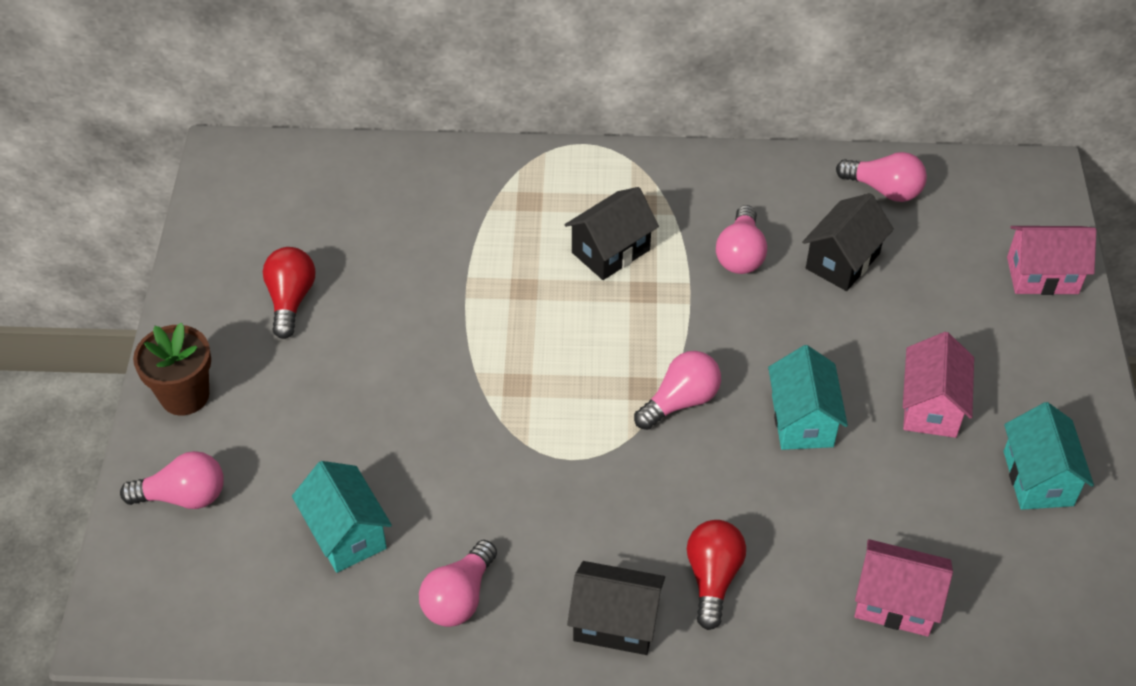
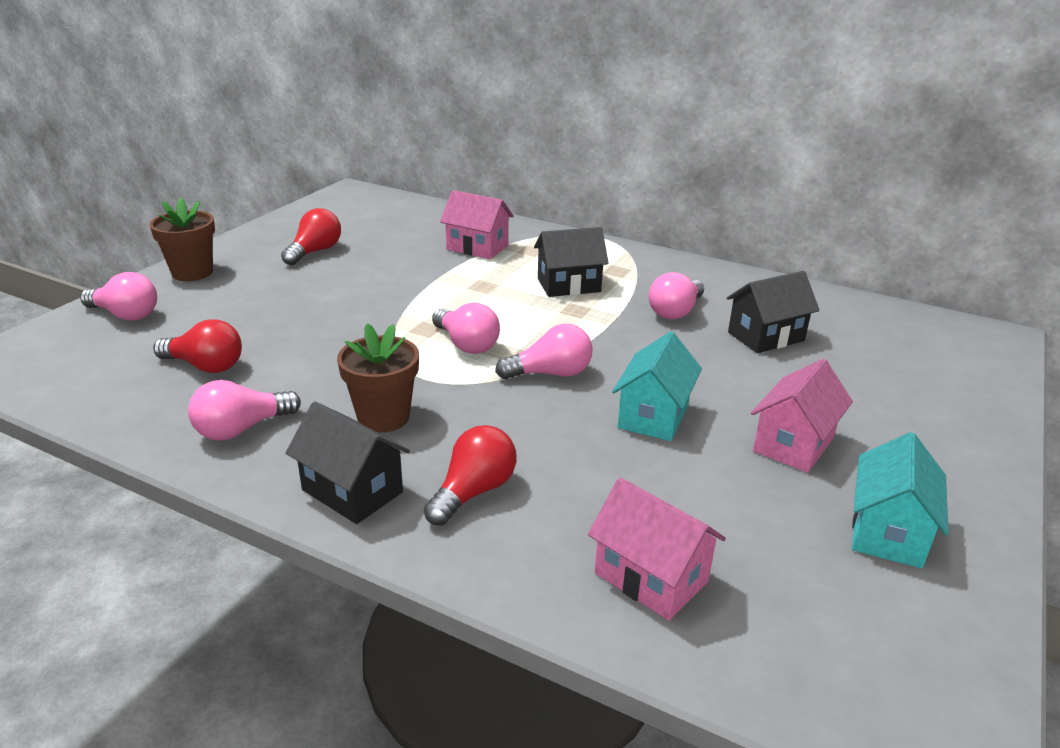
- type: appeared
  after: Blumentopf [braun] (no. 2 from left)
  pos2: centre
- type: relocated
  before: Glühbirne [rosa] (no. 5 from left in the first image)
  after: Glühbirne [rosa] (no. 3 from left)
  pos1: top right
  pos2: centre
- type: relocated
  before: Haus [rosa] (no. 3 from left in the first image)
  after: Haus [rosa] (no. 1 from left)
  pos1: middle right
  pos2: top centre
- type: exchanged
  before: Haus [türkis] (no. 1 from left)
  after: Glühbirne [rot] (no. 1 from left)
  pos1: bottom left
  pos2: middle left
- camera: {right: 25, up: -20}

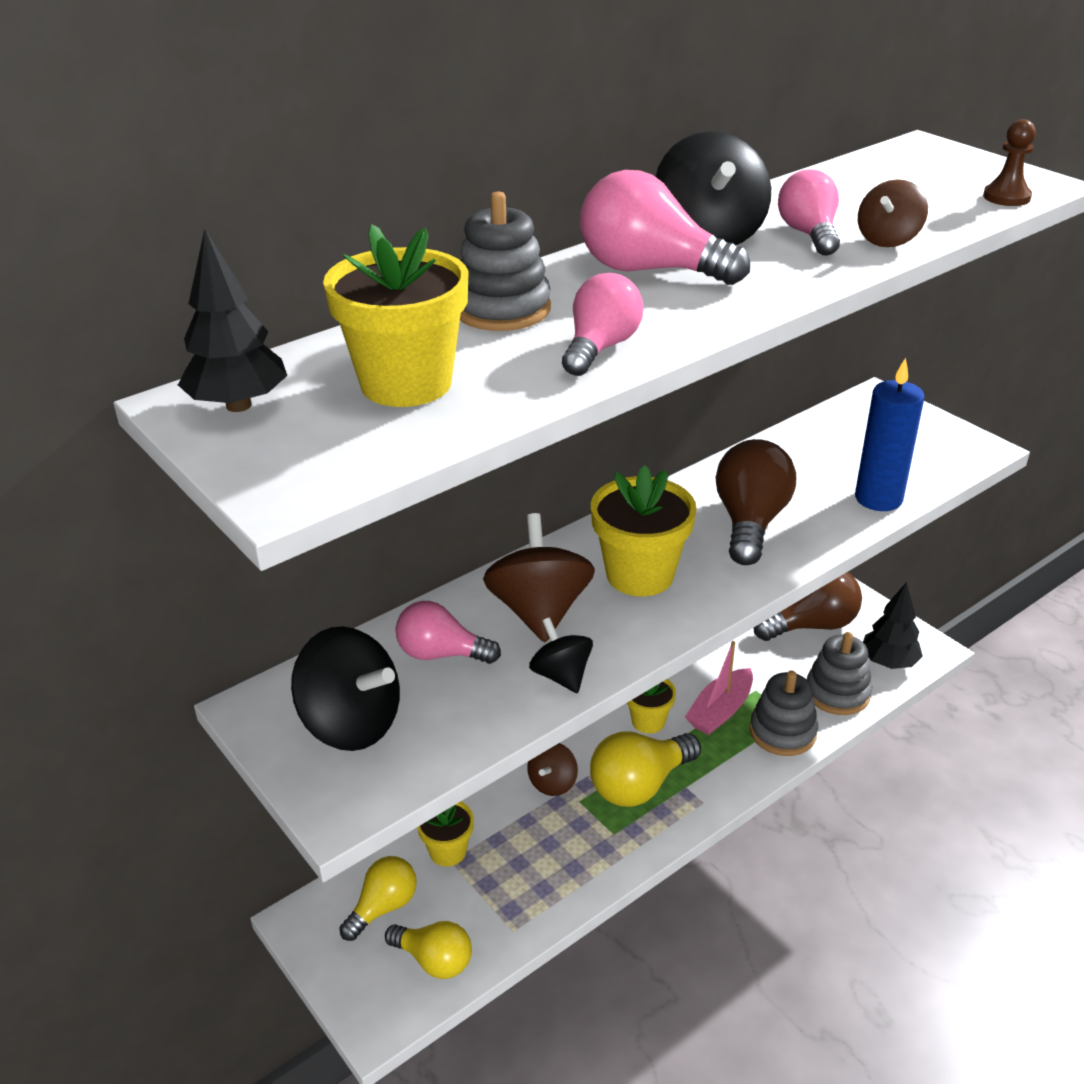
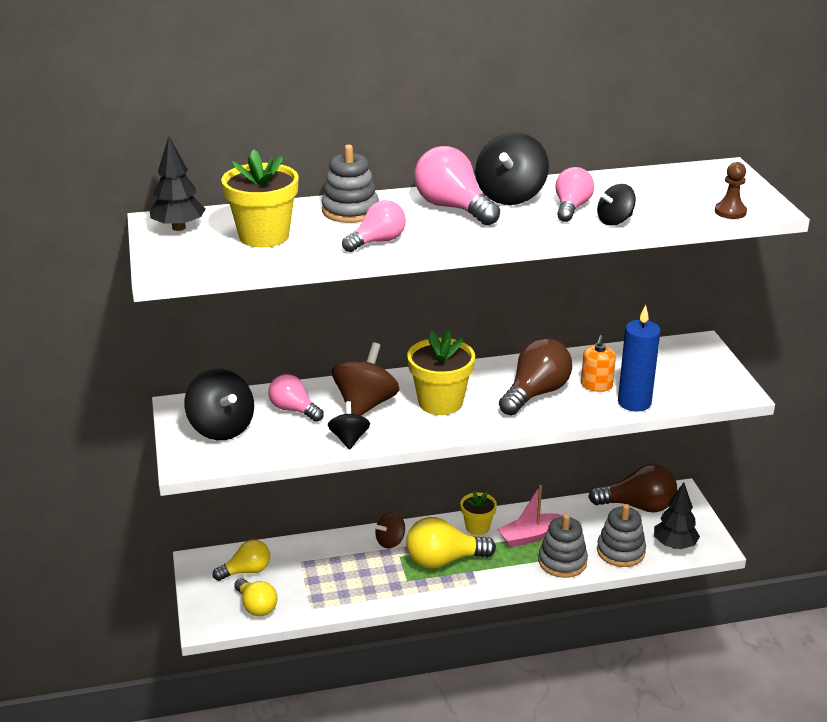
- type: missing
  before: Blumentopf [gelb] (no. 2 from left)
  pos1: bottom centre
- type: appeared
  after: Seifenspender [orange]
  pos2: middle right
- type: colour
  before: Kreisel [braun] (no. 3 from left)
  after: Kreisel [schwarz] (no. 4 from left)
  pos1: top right
  pos2: top right
- camera: {right: 25, up: -5}

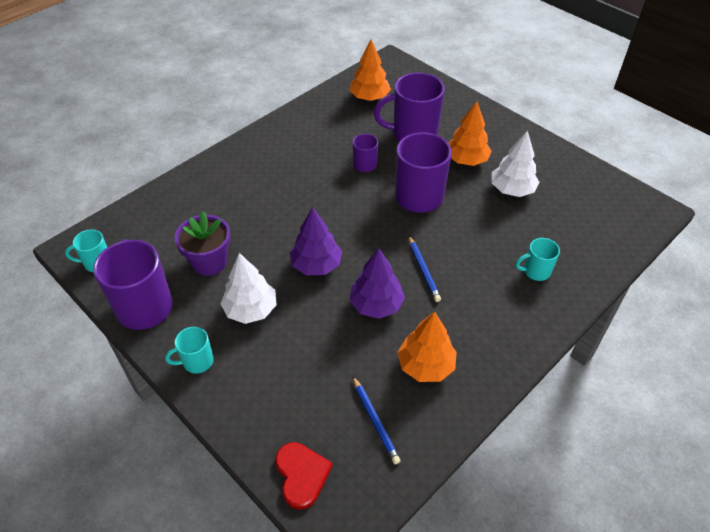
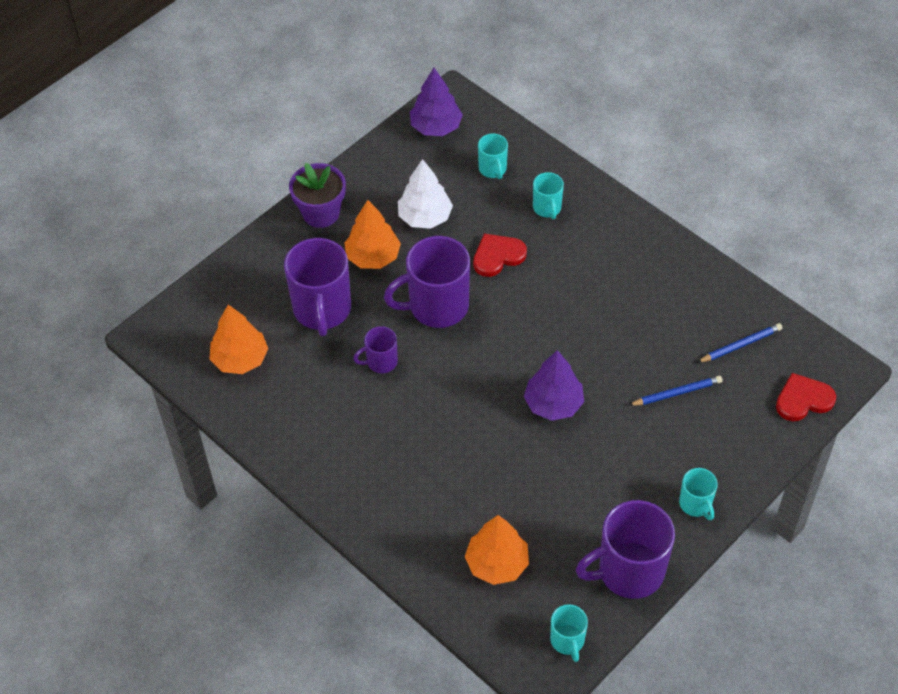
- type: missing
  before: Baum [weiß] (no. 1 from left)
  pos1: centre
- type: appeared
  after: Herz [rot] (no. 1 from left)
  pos2: centre
- type: appeared
  after: Tasse [türkis] (no. 1 from left)
  pos2: top centre
- type: relocated
  before: Blumentopf [lila]
  pos1: middle left
  pos2: top centre
- type: relocated
  before: Baum [lila] (no. 2 from left in the first image)
  after: Baum [lila] (no. 1 from left)
  pos1: centre
  pos2: top centre
- type: relocated
  before: Baum [orange] (no. 2 from left in the first image)
  after: Baum [orange] (no. 3 from left)
  pos1: centre
  pos2: bottom centre
- type: relocated
  before: Bleistift [blau] (no. 2 from left in the first image)
  after: Bleistift [blau] (no. 1 from left)
  pos1: centre
  pos2: middle right
- camera: {right: -90, up: 5}

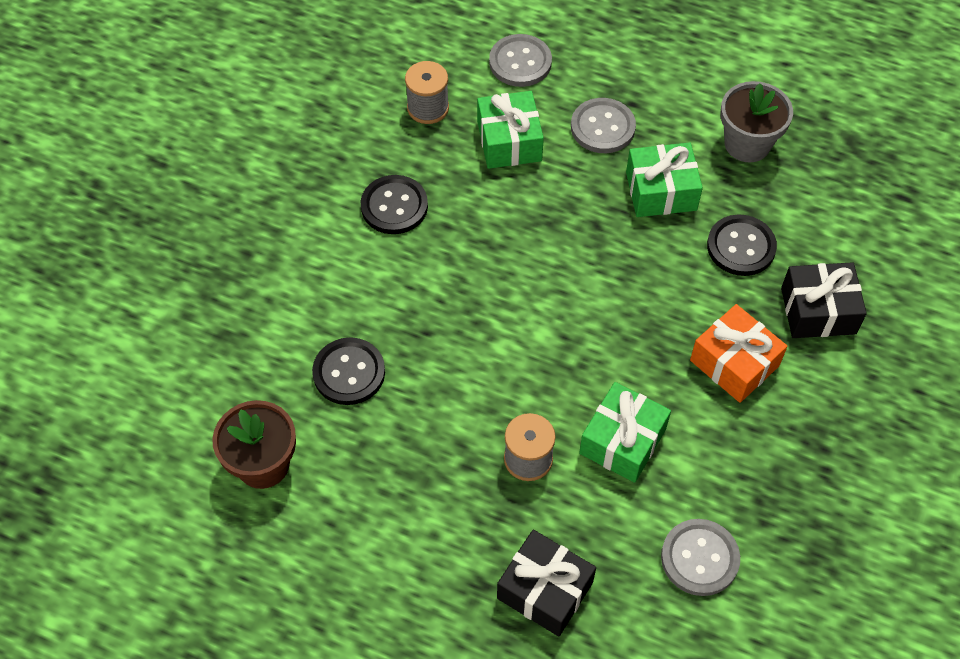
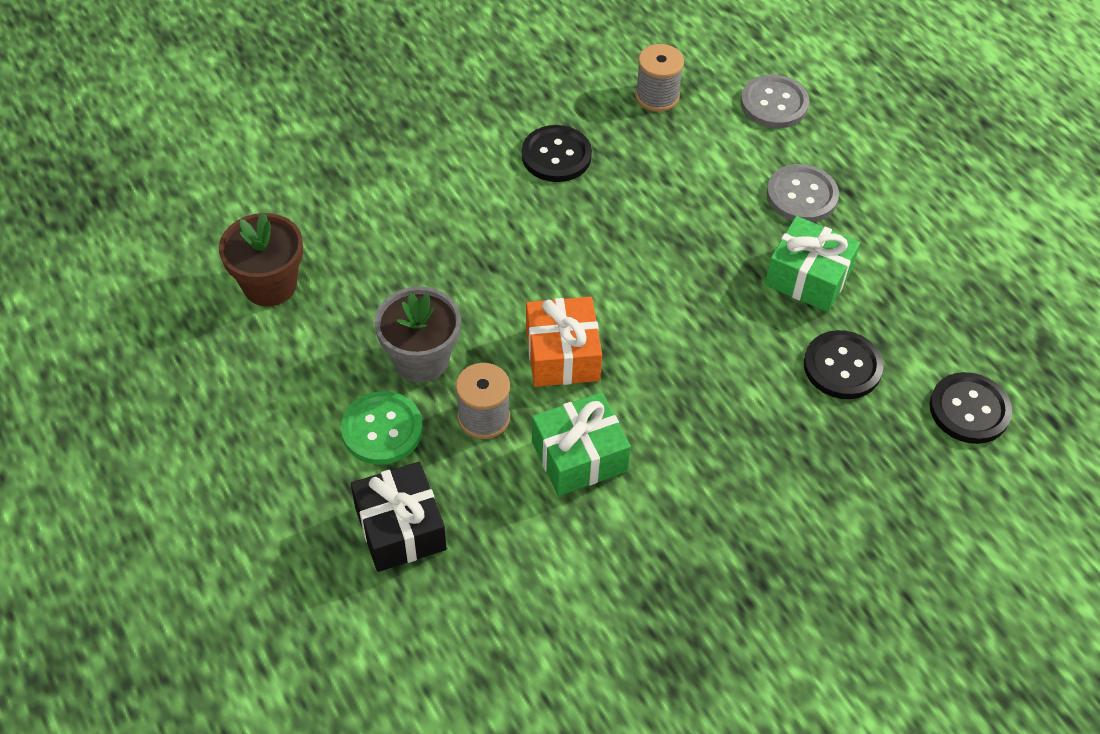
- type: missing
  before: Geschenk [grün] (no. 1 from left)
  pos1: top centre
- type: missing
  before: Knopf [grau] (no. 3 from left)
  pos1: bottom right
- type: missing
  before: Geschenk [schwarz] (no. 2 from left)
  pos1: middle right
- type: appeared
  after: Knopf [grün]
  pos2: centre
- type: relocated
  before: Knopf [schwarz] (no. 1 from left in the first image)
  after: Knopf [schwarz] (no. 3 from left)
  pos1: centre
  pos2: middle right
- type: relocated
  before: Geschenk [orange]
  pos1: middle right
  pos2: centre
- type: relocated
  before: Blumentopf [grau]
  pos1: top right
  pos2: centre
- camera: {right: 35, up: -5}

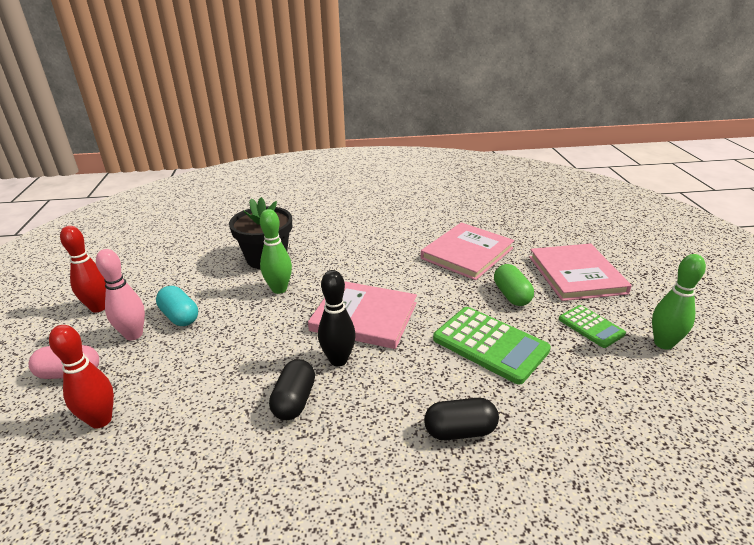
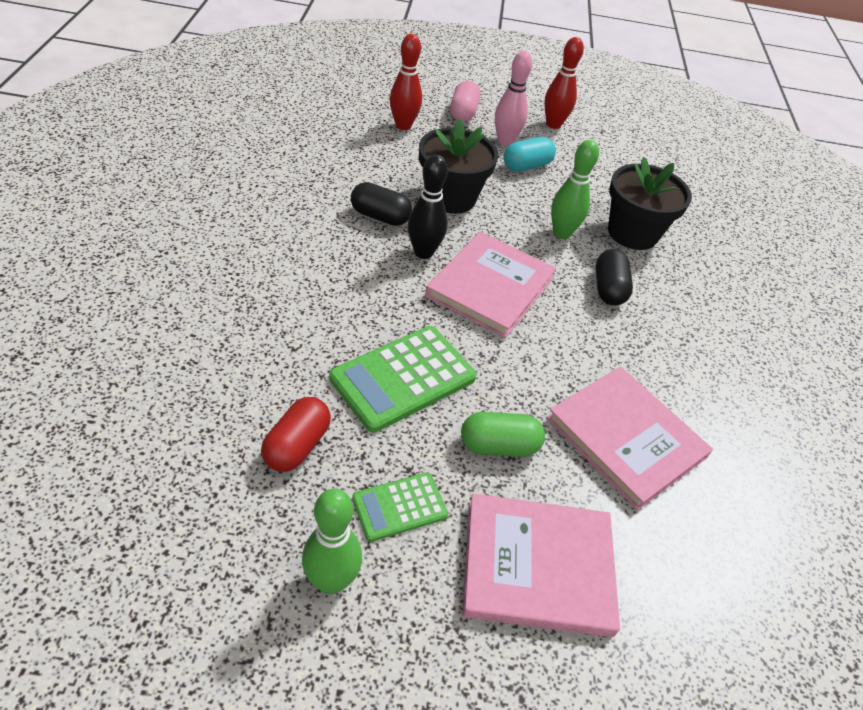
- type: appeared
  after: Kapsel [rot]
  pos2: centre
- type: appeared
  after: Blumentopf [schwarz] (no. 1 from left)
  pos2: top centre
- type: relocated
  before: Kapsel [schwarz] (no. 2 from left)
  pos1: bottom centre
  pos2: middle right
- camera: {right: 95, up: 15}

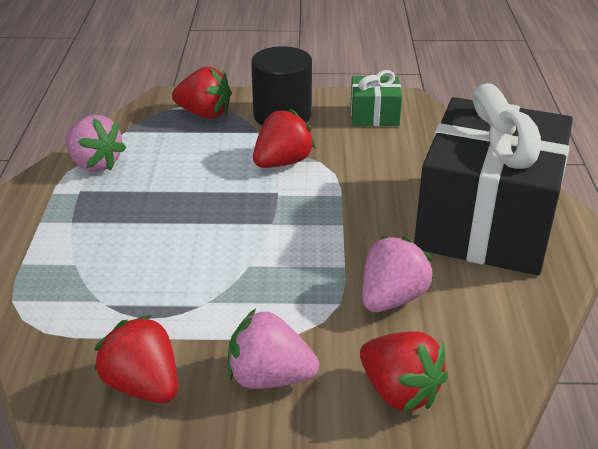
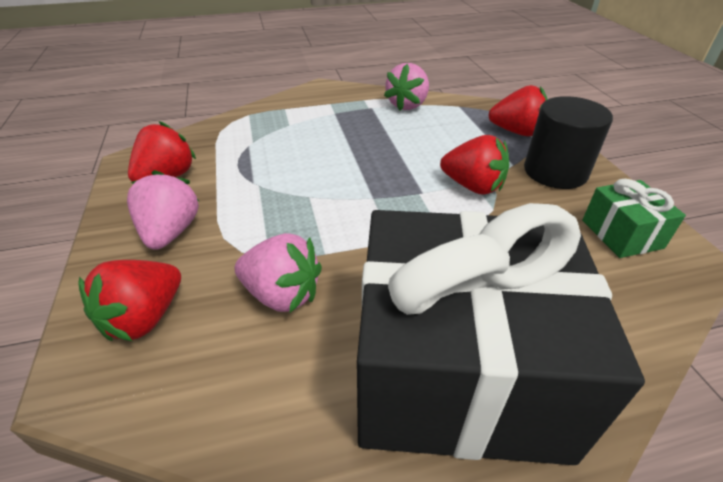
- type: spun
  before: Erdbeere [rot] (no. 2 from left in the first image)
  pos1: top centre
  pos2: top right
  turn: -75
- camera: {right: 75, up: 5}

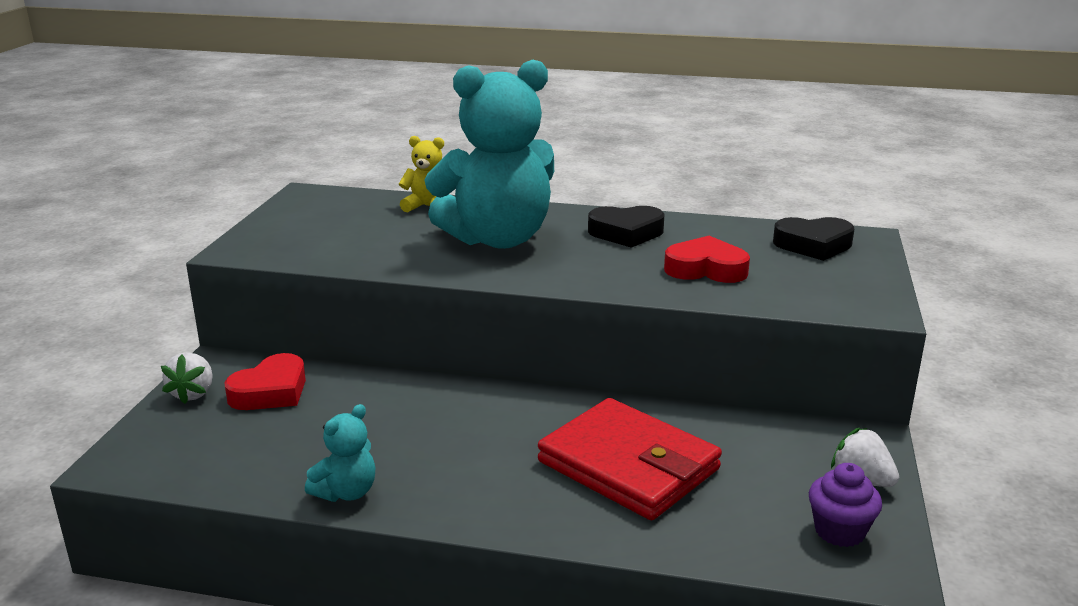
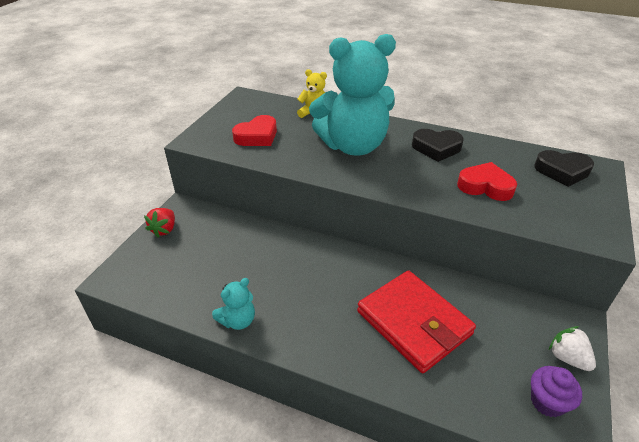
- type: relocated
  before: Herz [rot] (no. 1 from left)
  pos1: middle left
  pos2: top centre
- type: colour
  before: Erdbeere [weiß] (no. 1 from left)
  after: Erdbeere [rot]
  pos1: middle left
  pos2: middle left
- camera: {right: 10, up: 15}

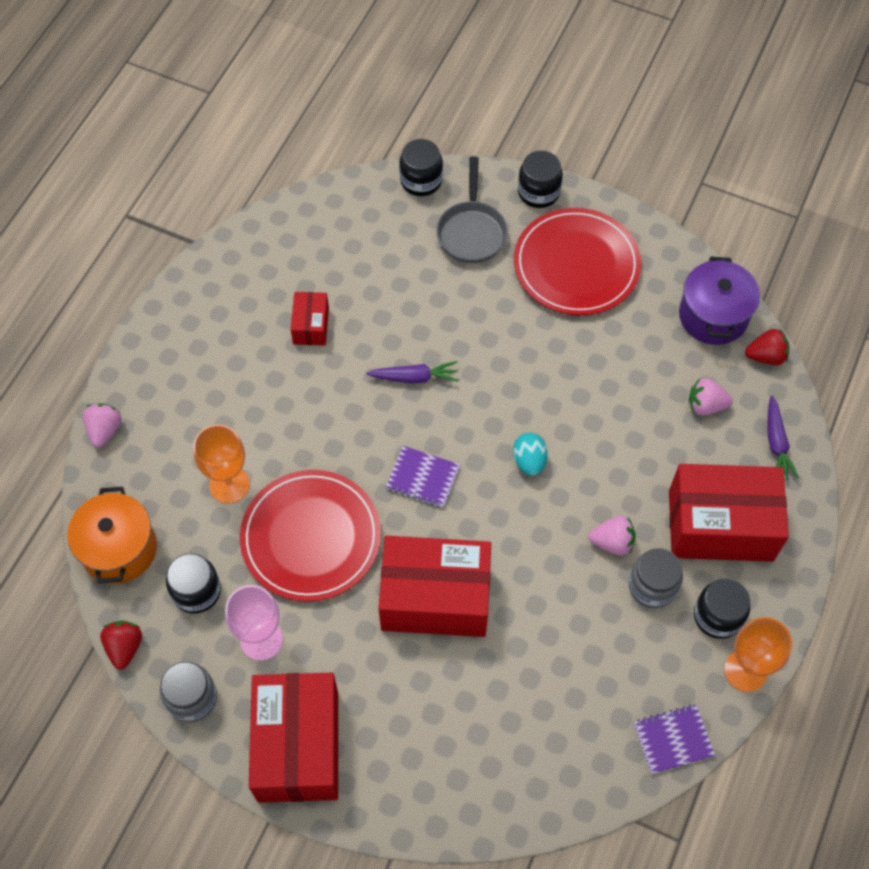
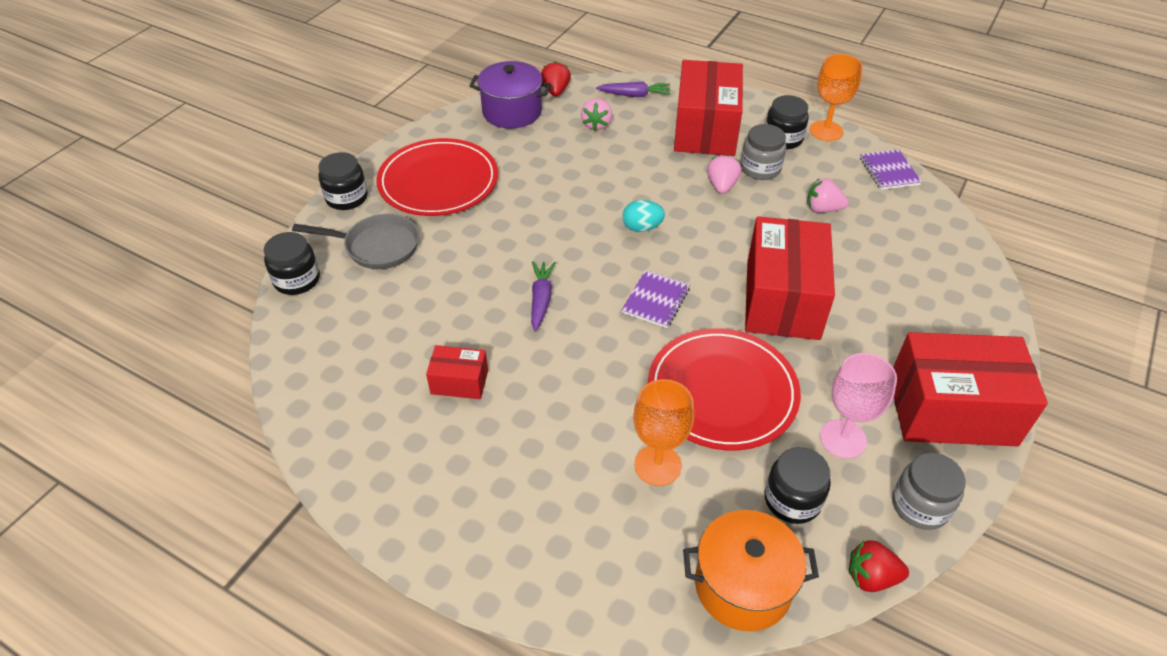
- type: relocated
  before: Erdbeere [rosa] (no. 1 from left in the first image)
  after: Erdbeere [rosa] (no. 3 from left)
  pos1: middle left
  pos2: top right
- camera: {right: -85, up: -15}

